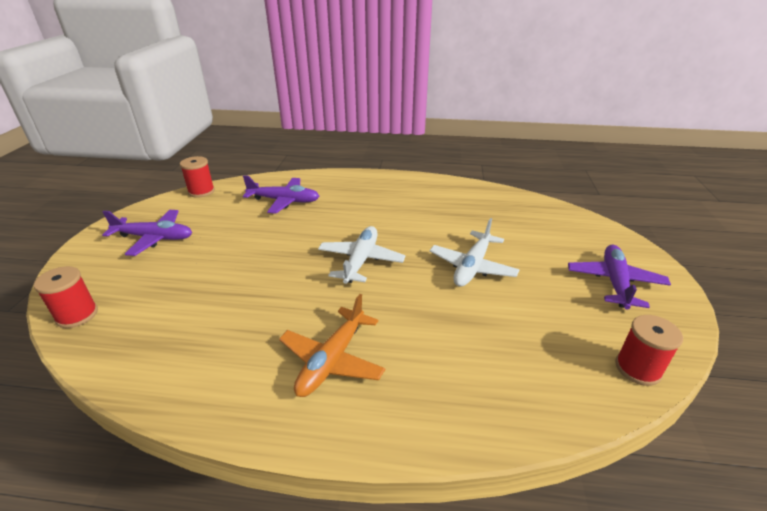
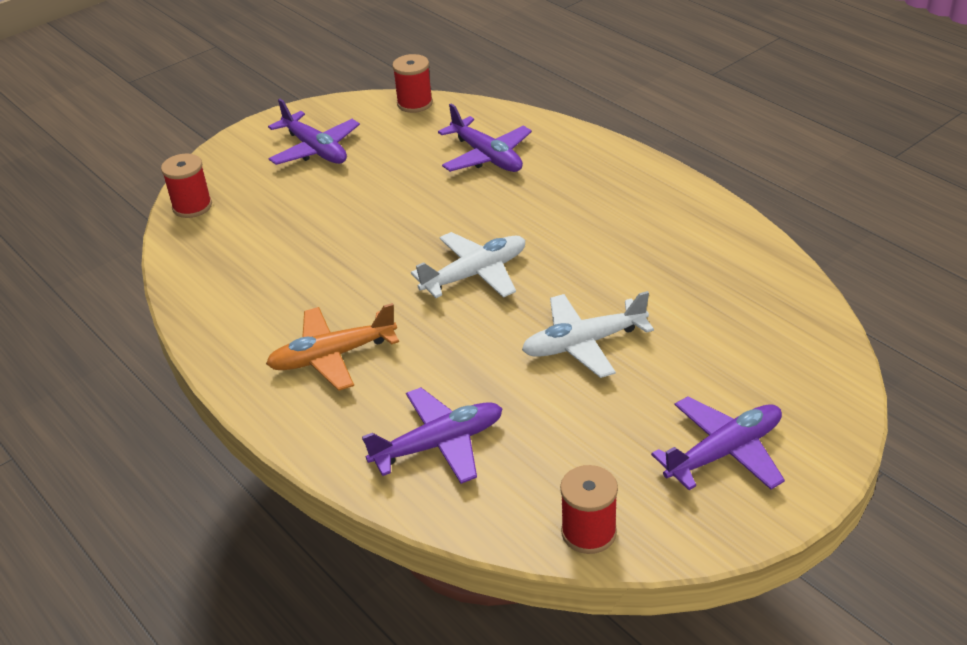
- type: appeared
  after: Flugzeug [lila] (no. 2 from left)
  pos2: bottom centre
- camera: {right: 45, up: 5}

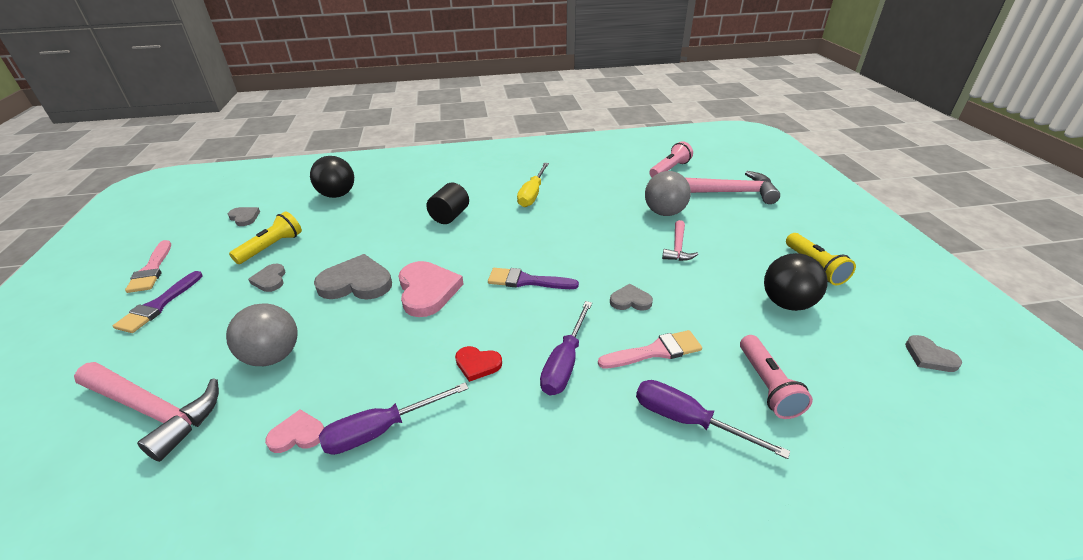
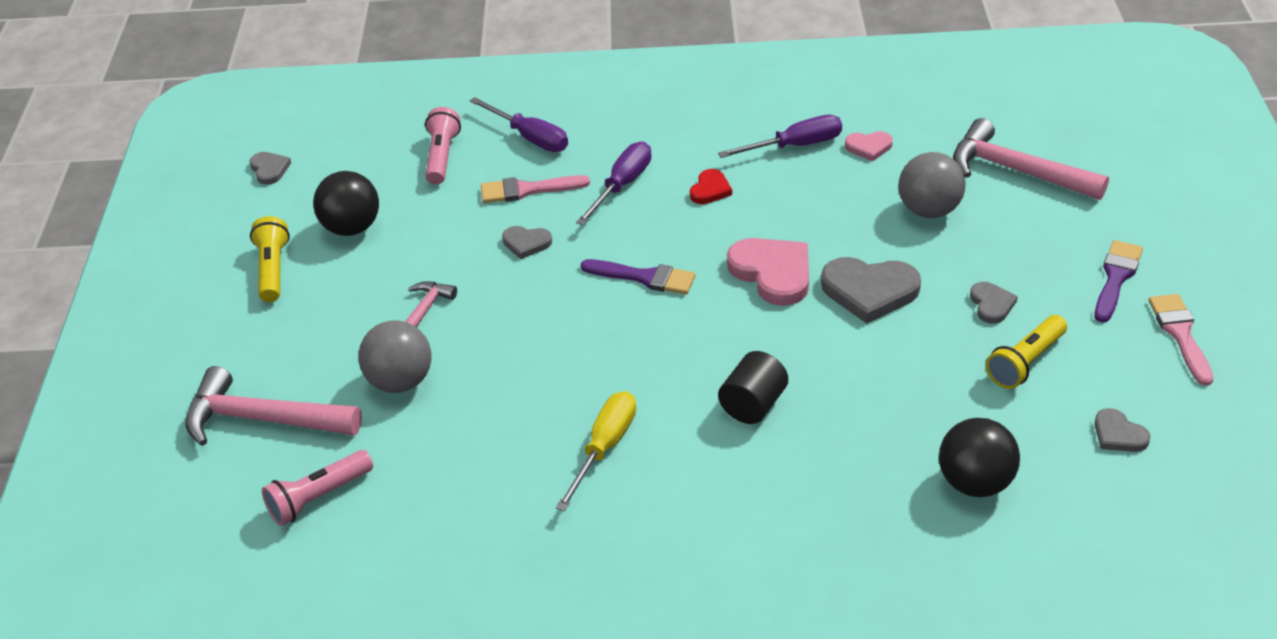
- type: spun
  before: Herz [rosa] (no. 2 from left in the first image)
  pos1: centre
  pos2: centre
  turn: 150
- type: spun
  before: Herz [rot]
  pos1: centre
  pos2: top centre
  turn: 90
- camera: {right: -170, up: 5}

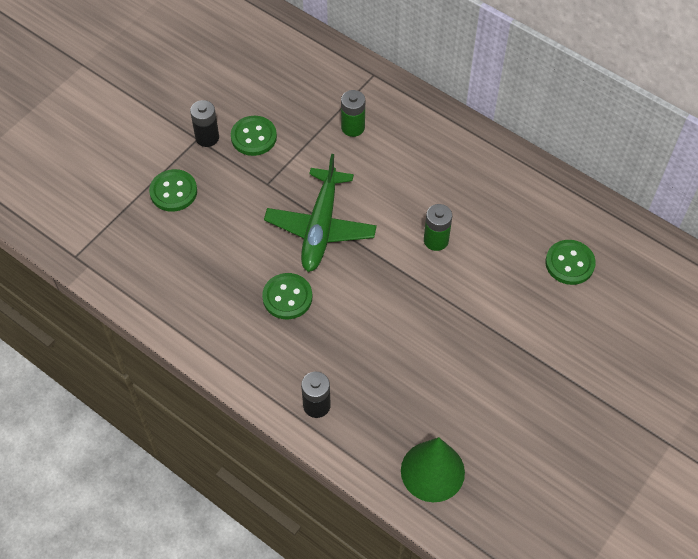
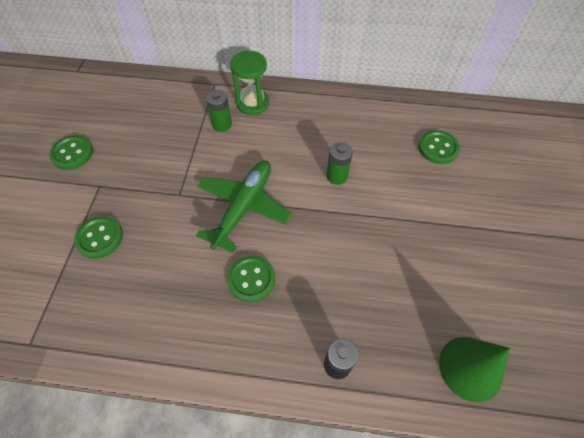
- type: missing
  before: Batterie [schwarz] (no. 1 from left)
  pos1: top left
- type: appeared
  after: Sanduhr [grün]
  pos2: top centre
- type: relocated
  before: Knopf [grün] (no. 2 from left in the first image)
  after: Knopf [grün] (no. 1 from left)
  pos1: top centre
  pos2: middle left
- type: spun
  before: Flugzeug [grün]
  pos1: centre
  pos2: centre
  turn: -135
- camera: {right: -30, up: 0}

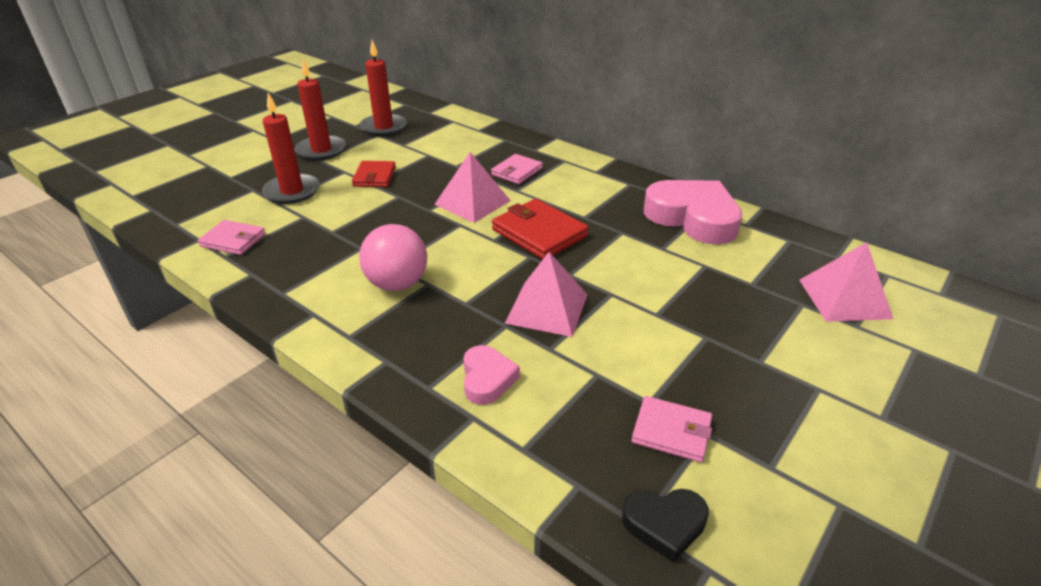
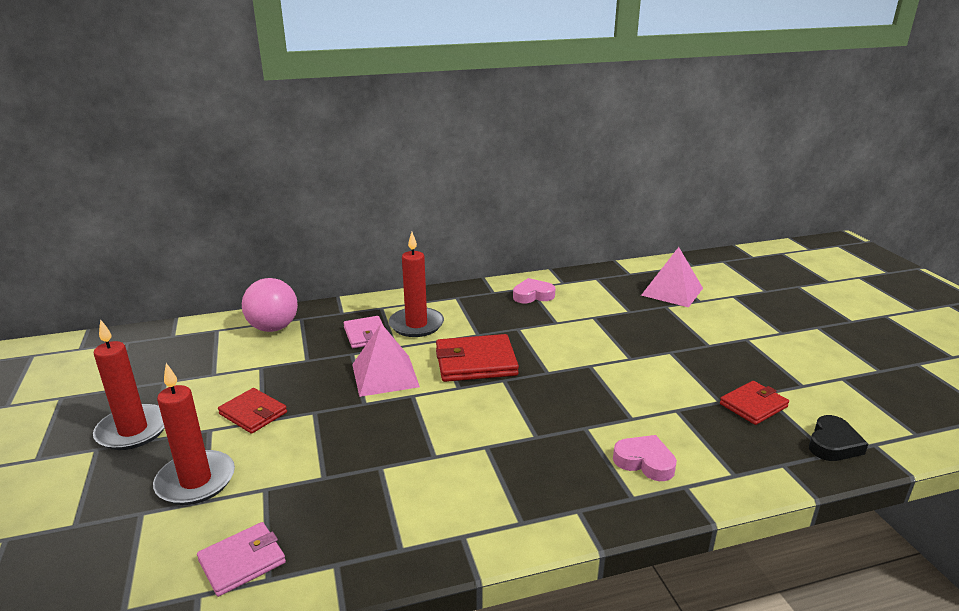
- type: missing
  before: Pyramide [rosa] (no. 2 from left)
  pos1: centre
- type: relocated
  before: Kerze [rot] (no. 3 from left)
  pos1: top centre
  pos2: centre
- type: relocated
  before: Ball [rosa]
  pos1: centre
  pos2: middle left
- type: colour
  before: Geldbörse [rosa] (no. 3 from left)
  after: Geldbörse [rot] (no. 3 from left)
  pos1: bottom centre
  pos2: middle right
- type: size
  before: Herz [rosa] (no. 2 from left in the first image)
  pos1: centre
  pos2: centre
  scale: 0.5
- camera: {right: -55, up: -10}

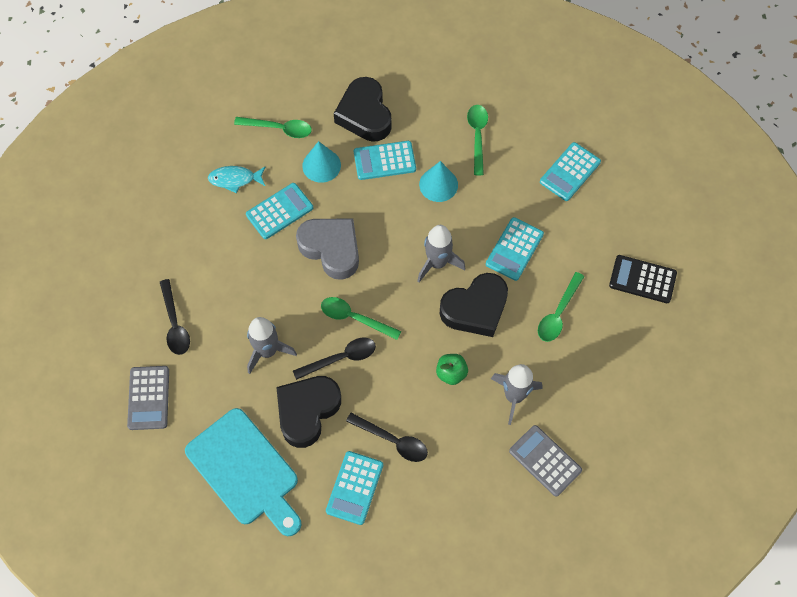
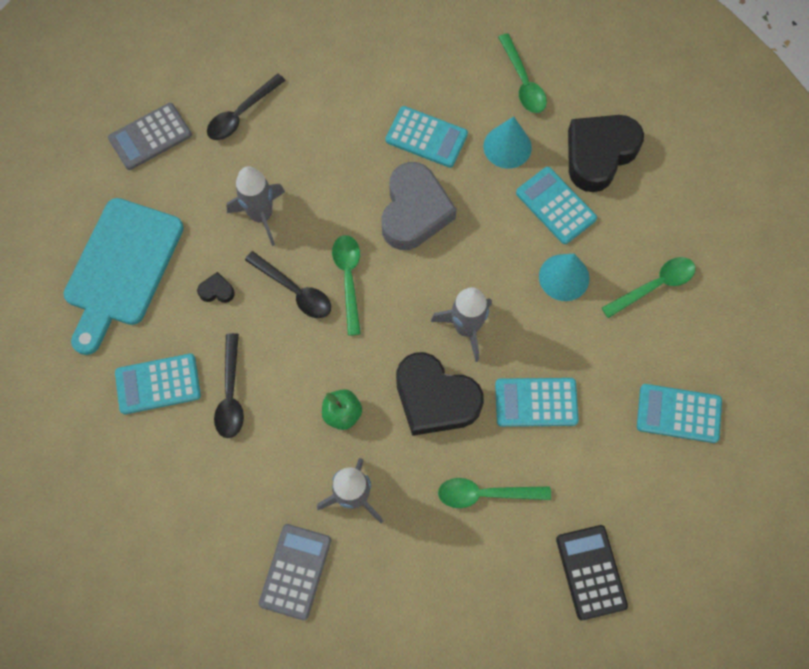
- type: missing
  before: Fisch [türkis]
  pos1: top left
- type: size
  before: Herz [schwarz] (no. 1 from left)
  pos1: bottom centre
  pos2: middle left
  scale: 0.4
- camera: {right: 60, up: 5}

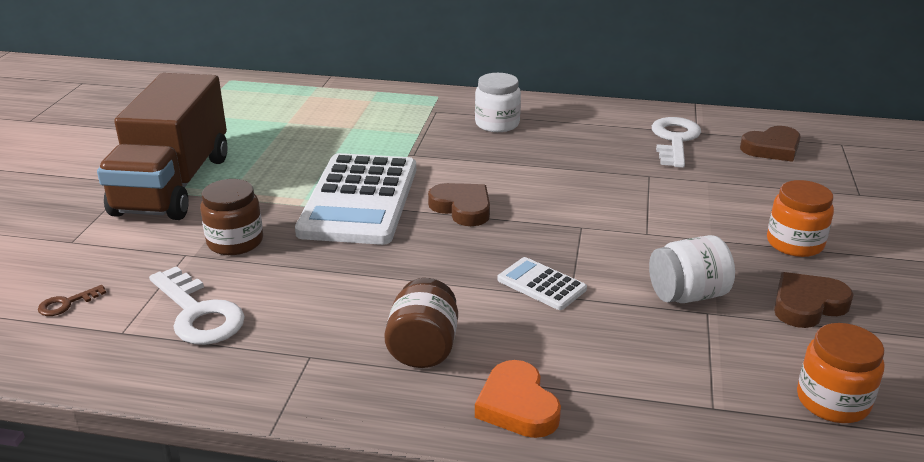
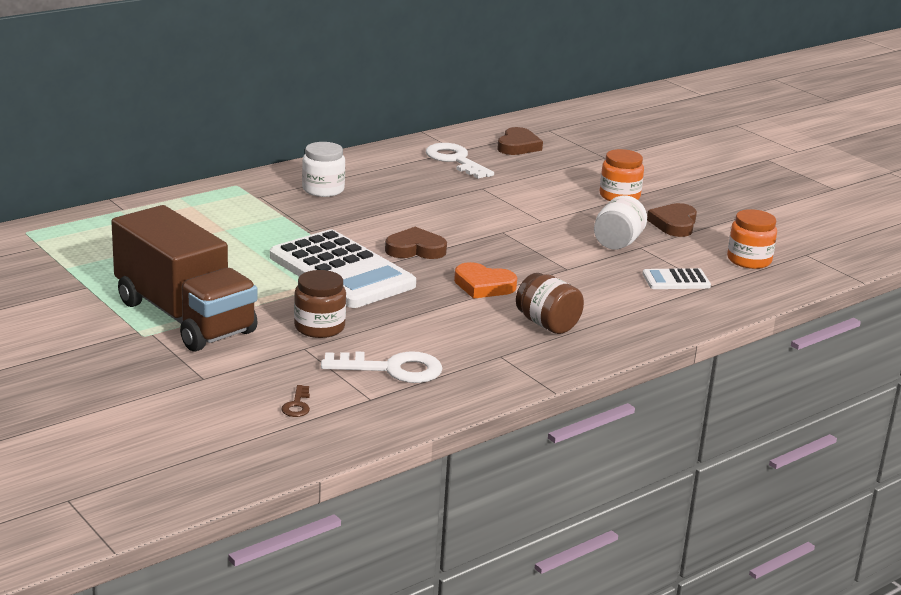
- type: relocated
  before: Herz [orange]
  pos1: bottom centre
  pos2: centre
- type: relocated
  before: Taschenrechner [weiß] (no. 2 from left)
  pos1: centre
  pos2: middle right
- camera: {right: -50, up: -5}

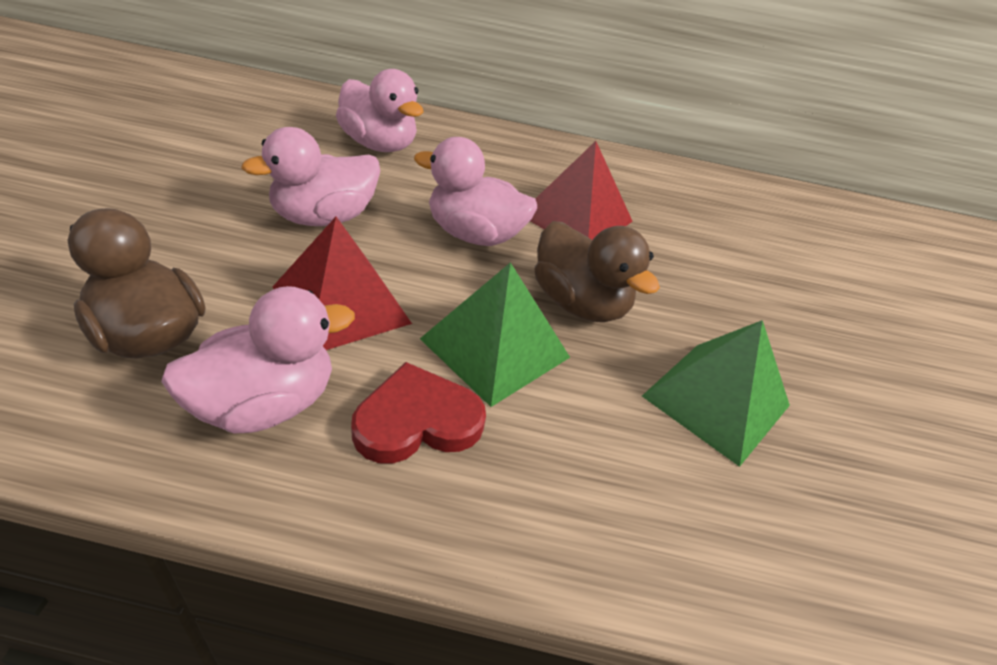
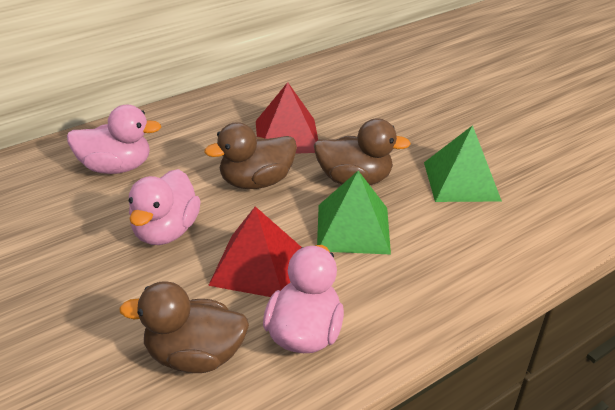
- type: missing
  before: Herz [rot]
  pos1: centre
- type: colour
  before: Ente [rosa] (no. 4 from left)
  after: Ente [braun] (no. 2 from left)
  pos1: top centre
  pos2: centre
- camera: {right: -40, up: -5}

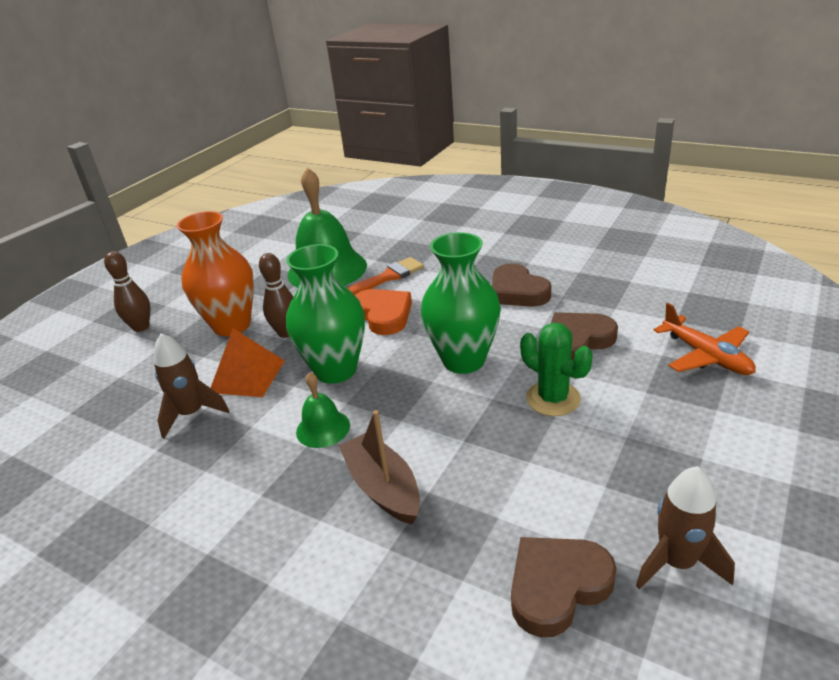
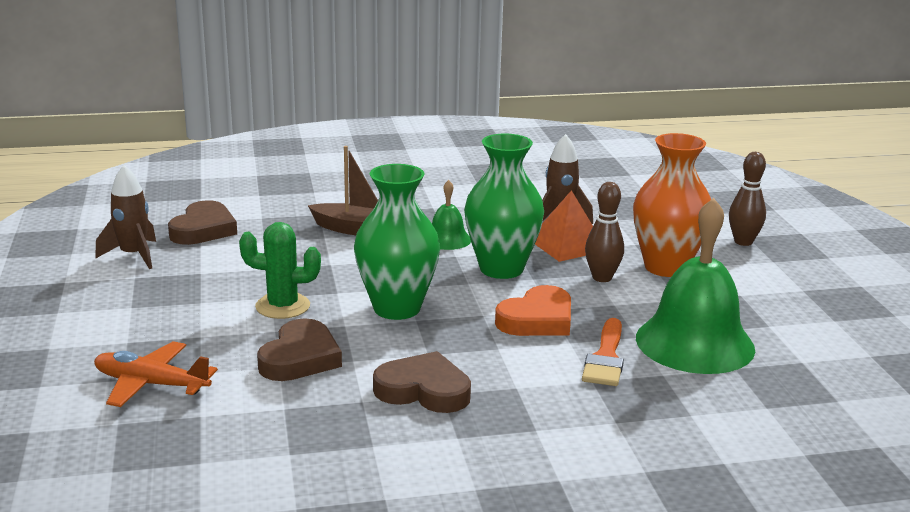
- type: spun
  before: Herz [orange]
  pos1: centre
  pos2: centre
  turn: -60
- camera: {right: 135, up: -10}

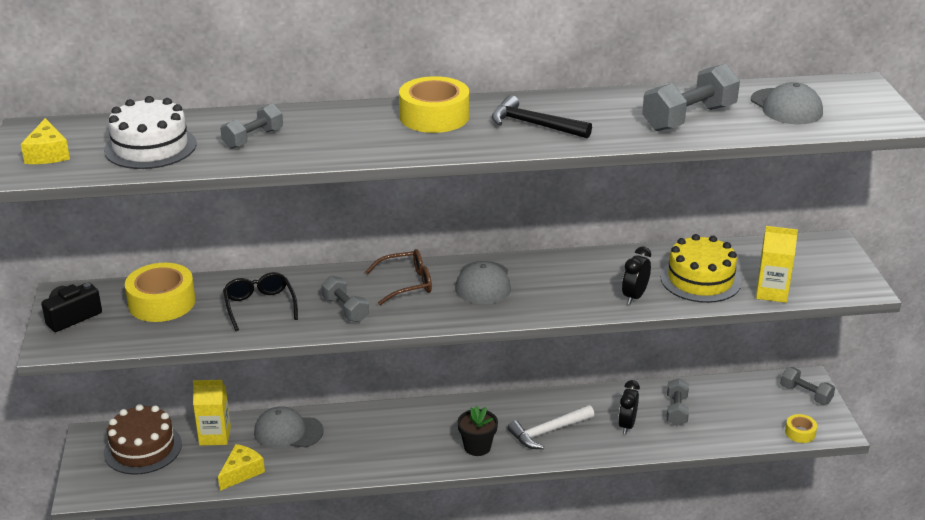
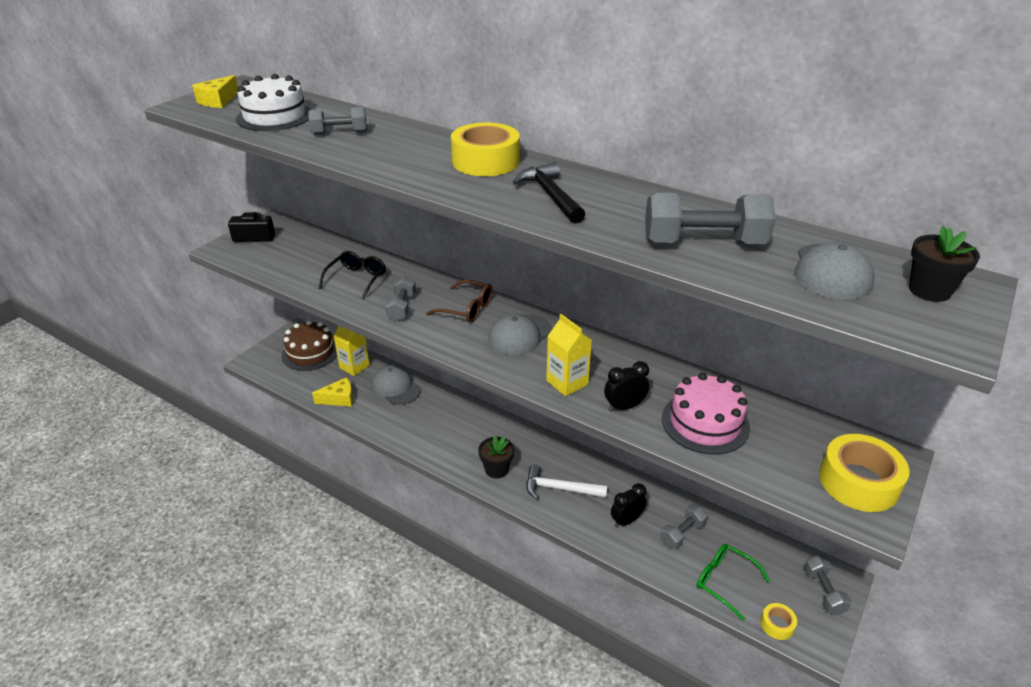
- type: appeared
  after: Brille [grün]
  pos2: bottom right
- type: appeared
  after: Blumentopf [schwarz] (no. 2 from left)
  pos2: middle right
- type: relocated
  before: Klebeband [gelb] (no. 1 from left in the first image)
  after: Klebeband [gelb] (no. 3 from left)
  pos1: middle left
  pos2: bottom right
- type: relocated
  before: Getränkekarton [gelb] (no. 2 from left)
  pos1: middle right
  pos2: centre
- type: colour
  before: Kuchen [gelb]
  after: Kuchen [rosa]
  pos1: middle right
  pos2: middle right
- camera: {right: 40, up: 5}

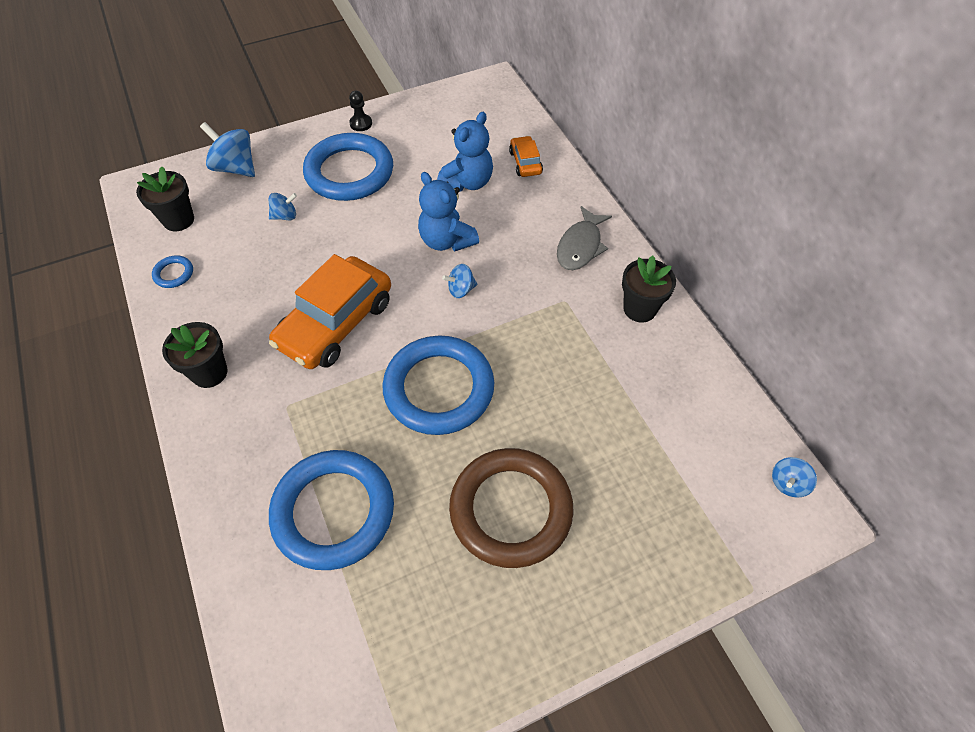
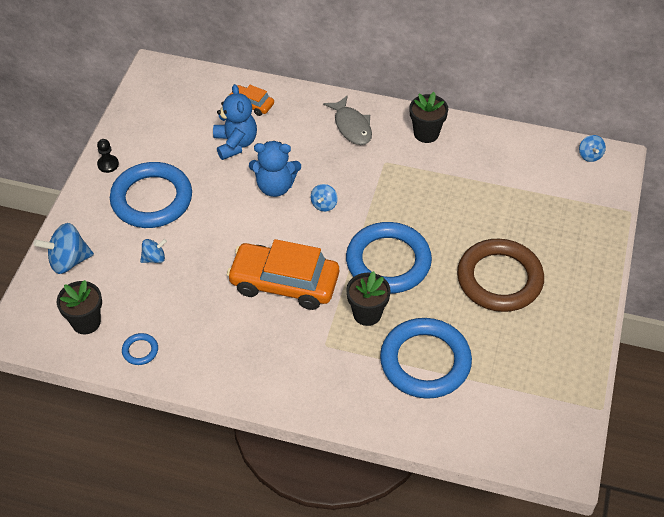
- type: relocated
  before: Blumentopf [schwarz] (no. 2 from left)
  pos1: middle left
  pos2: centre
- type: spun
  before: Kreisel [blau] (no. 2 from left)
  pos1: top left
  pos2: middle left
  turn: 45
- type: spun
  before: Auto [orange] (no. 1 from left in the first image)
  pos1: centre
  pos2: centre
  turn: 120
- camera: {right: -50, up: -5}

